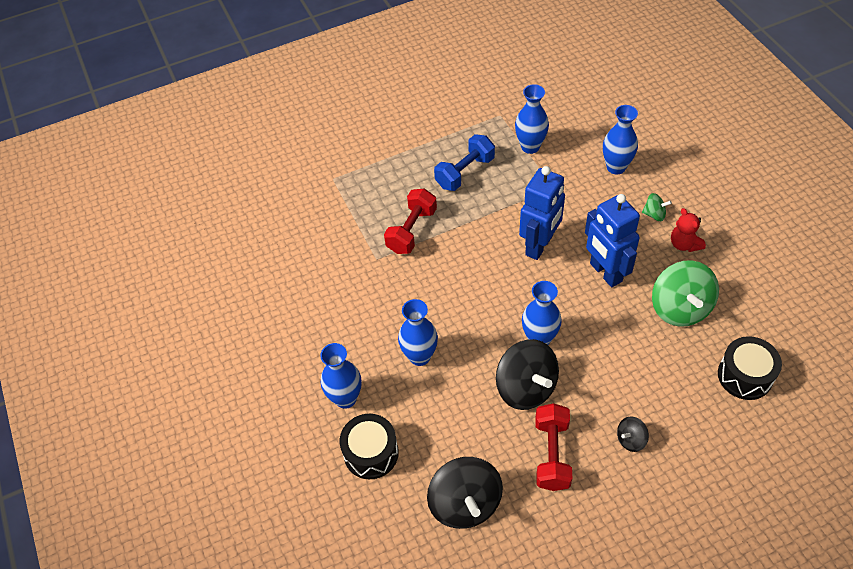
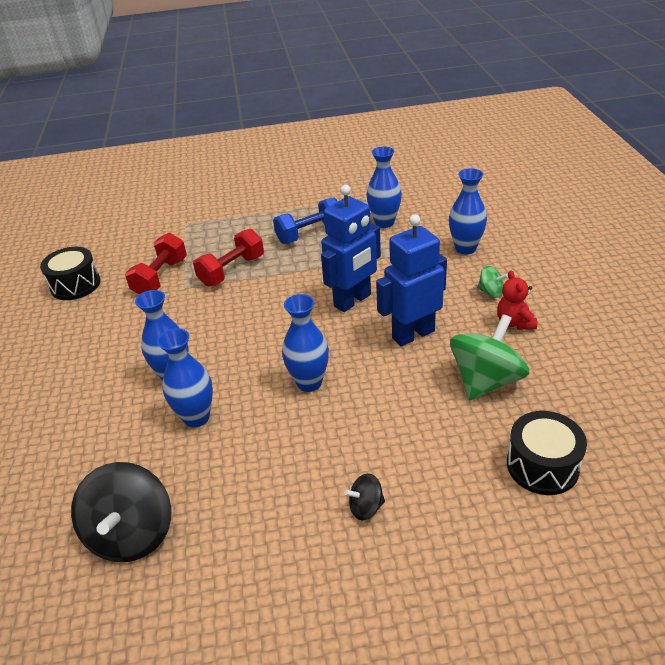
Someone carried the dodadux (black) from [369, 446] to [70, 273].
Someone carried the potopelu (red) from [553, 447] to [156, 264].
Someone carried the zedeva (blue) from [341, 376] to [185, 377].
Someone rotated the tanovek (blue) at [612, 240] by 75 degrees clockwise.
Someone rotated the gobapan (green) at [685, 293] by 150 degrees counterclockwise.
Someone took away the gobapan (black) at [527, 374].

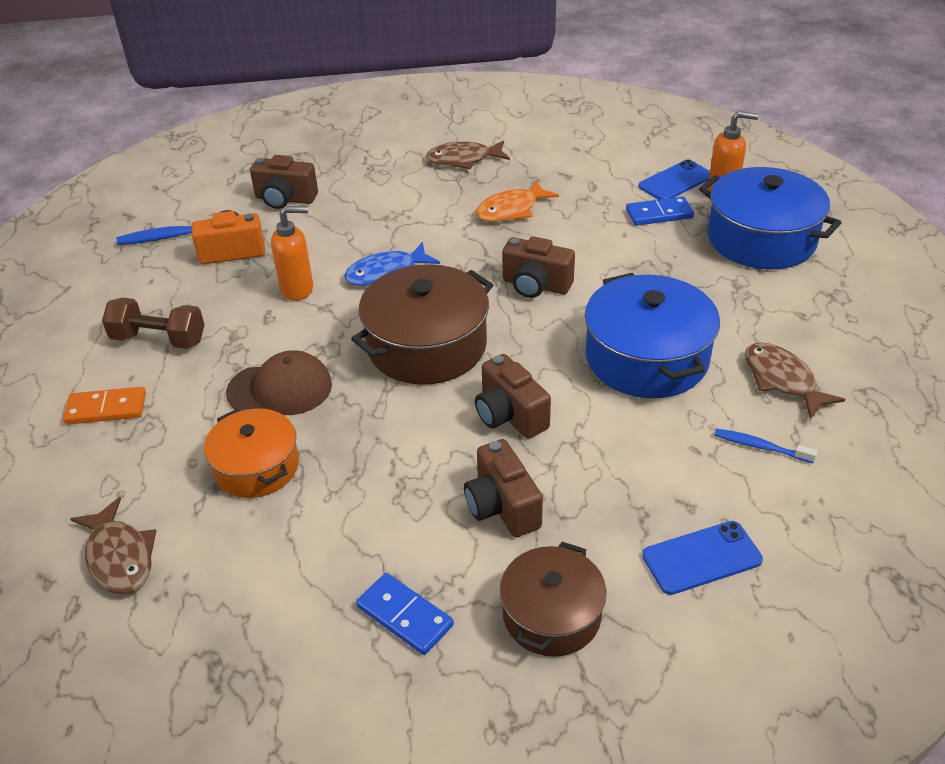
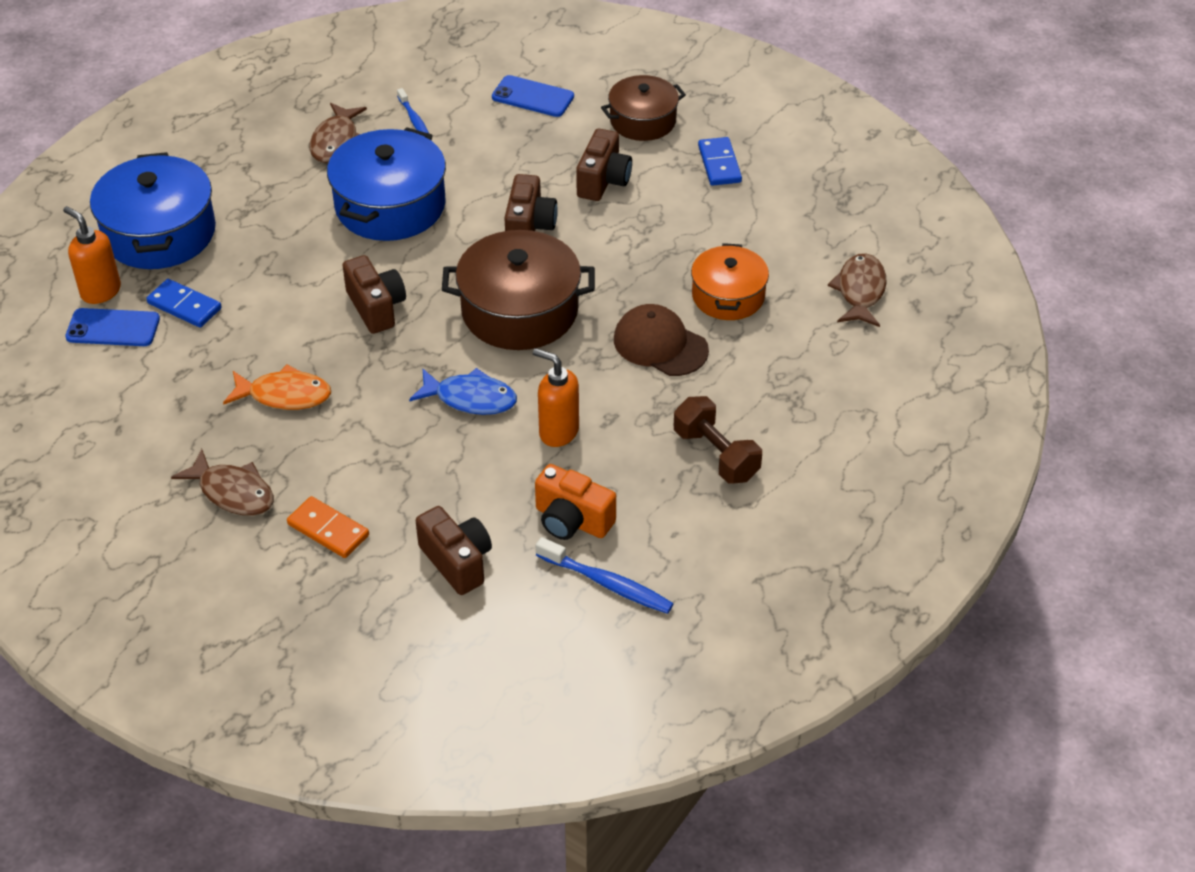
Someone carried the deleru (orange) from [104, 405] to [328, 527].

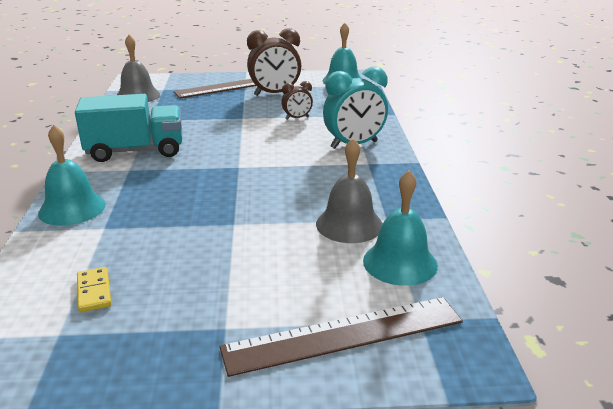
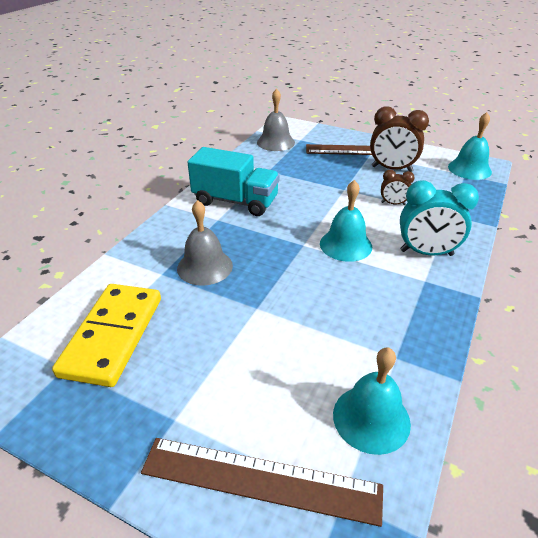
Someone scaled the deleru (yellow) at [94, 289] by 2.41.
Someone carried the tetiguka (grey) from [349, 190] to [205, 243].
Someone carried the tetiguka (turquoise) from [72, 175] to [346, 221].

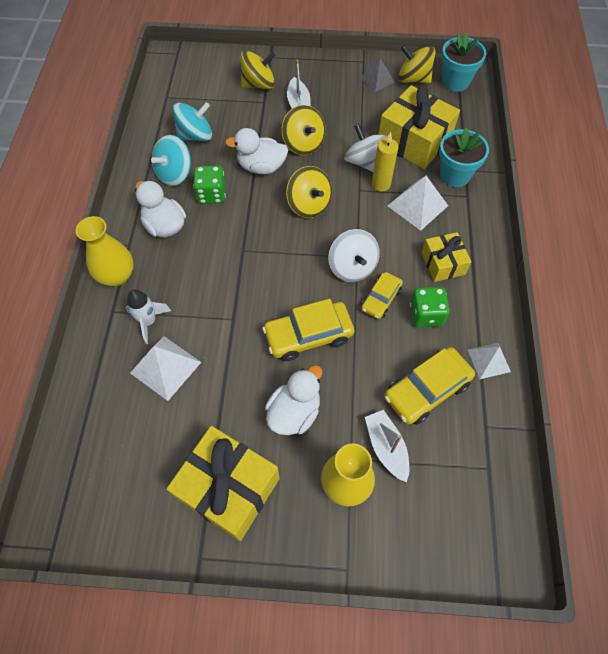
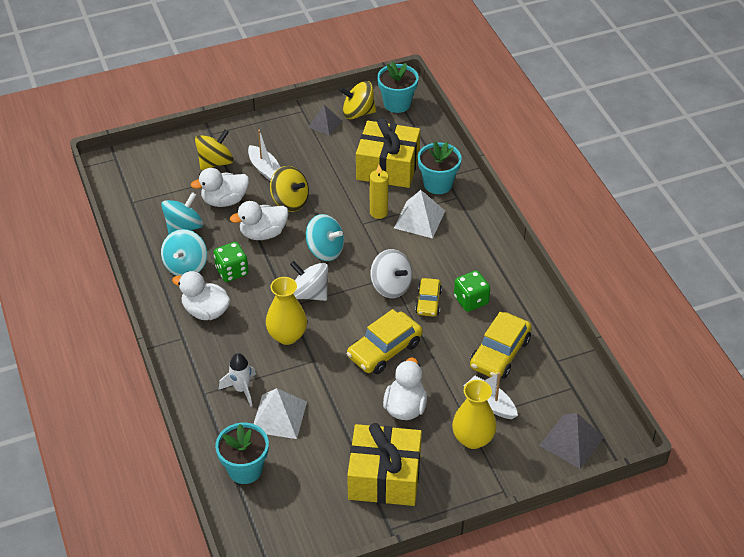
Someone put down the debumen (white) at [220, 187].
Someone put down the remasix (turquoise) at [242, 453].
Someone carried the zedeva (yellow) from [105, 251] to [286, 311].
Someone carried the gobapan (white) from [365, 148] to [309, 281].
Someone repainted the gobapan (yellow) at [309, 192], which became the gobapan (turquoise) at [325, 237].
Someone put down the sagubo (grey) at [571, 441].
Someone took away the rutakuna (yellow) at [446, 257].
Someone took away the sagubo (white) at [489, 361].

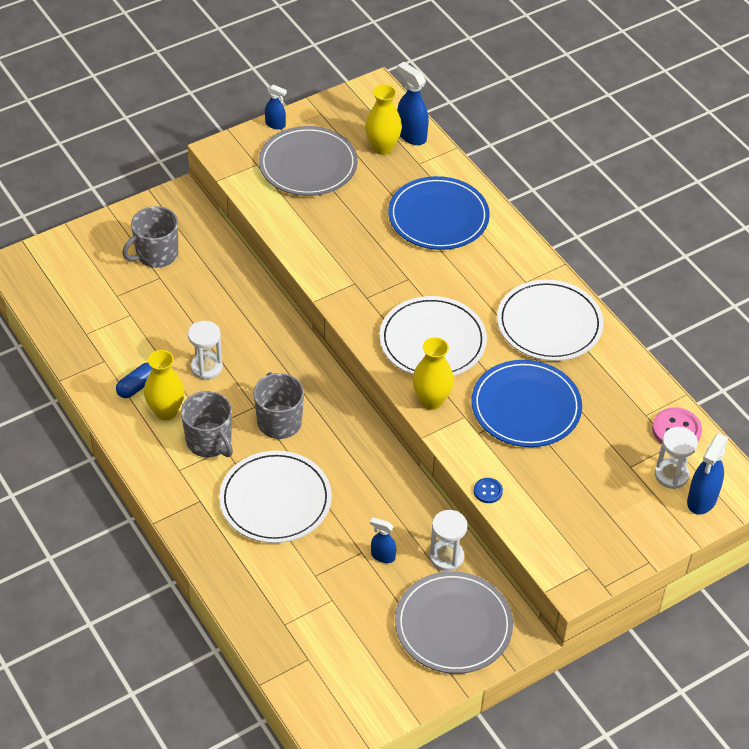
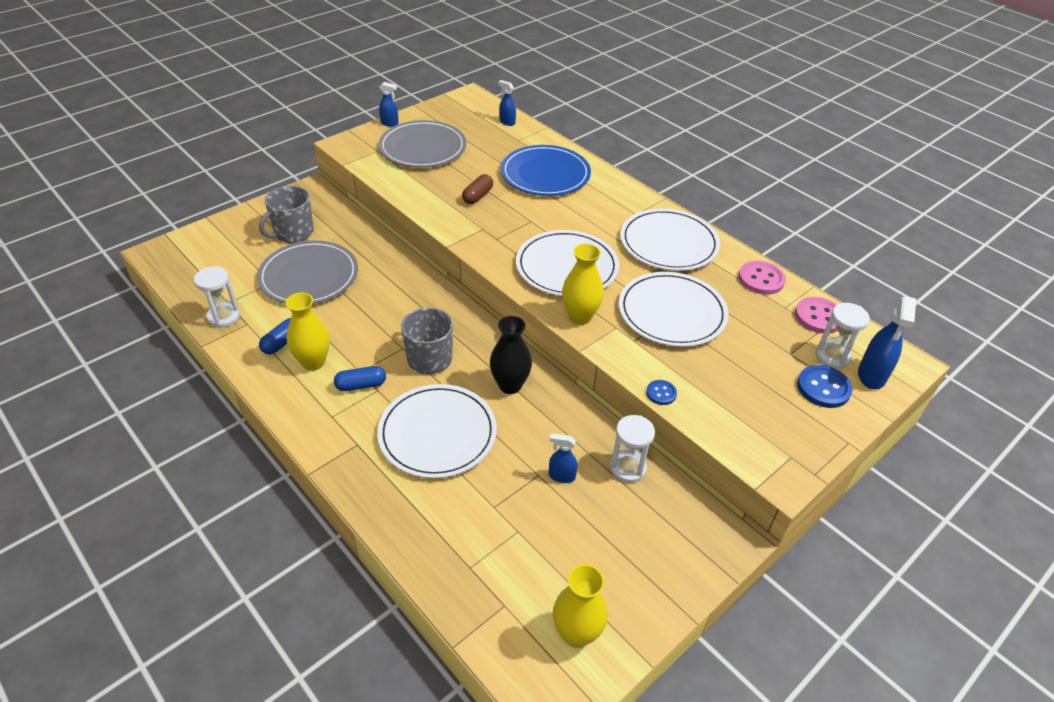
Someone carried the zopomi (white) from [205, 350] to [217, 297].
Someone carried the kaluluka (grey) from [454, 622] to [307, 272].
Someone swapped the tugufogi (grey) at [207, 424] for the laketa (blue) at [360, 378].
Someone put down the laketa (brown) at [477, 189].
Someone put down the zedeva (black) at [511, 355].
Someone scaled the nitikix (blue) at [413, 103] by 0.59.
Someone carried the zedeva (yellow) from [383, 120] to [580, 606].
Someone repainted the kaluluka (blue) at [527, 403], which became the kaluluka (white) at [674, 309].
Someone put down the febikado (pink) at [762, 278].
Someone put down the febikado (blue) at [825, 386].

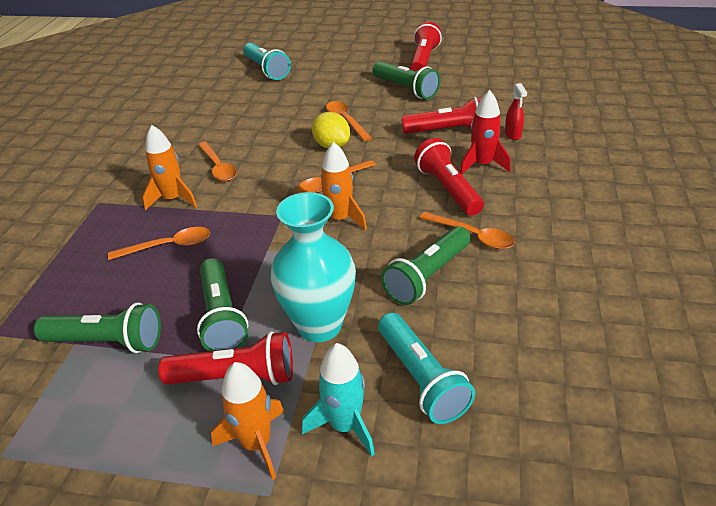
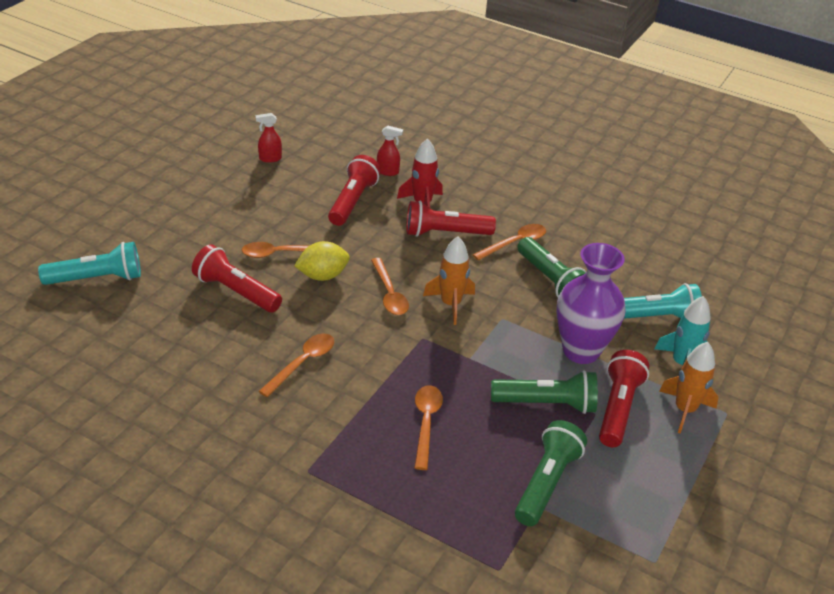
Someone carried the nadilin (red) from [426, 46] to [237, 278].
Someone put down the nitikix (red) at [268, 138].
Someone rotated the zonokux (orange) at [217, 161] by 45 degrees counterclockwise.
Someone repainted the zedeva (turquoise) at [313, 267], which became the zedeva (purple) at [591, 303].
Someone took away the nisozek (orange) at [169, 167].
Someone took away the nadilin (green) at [406, 80].

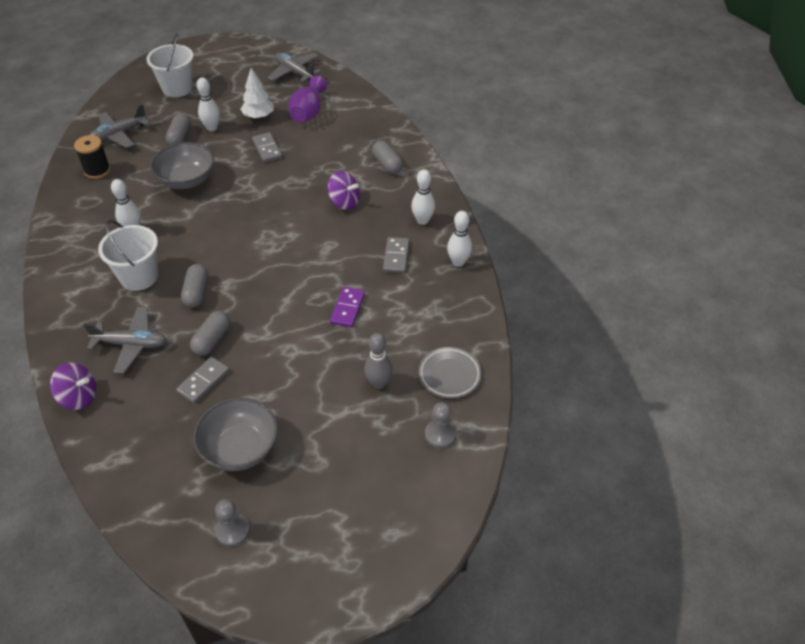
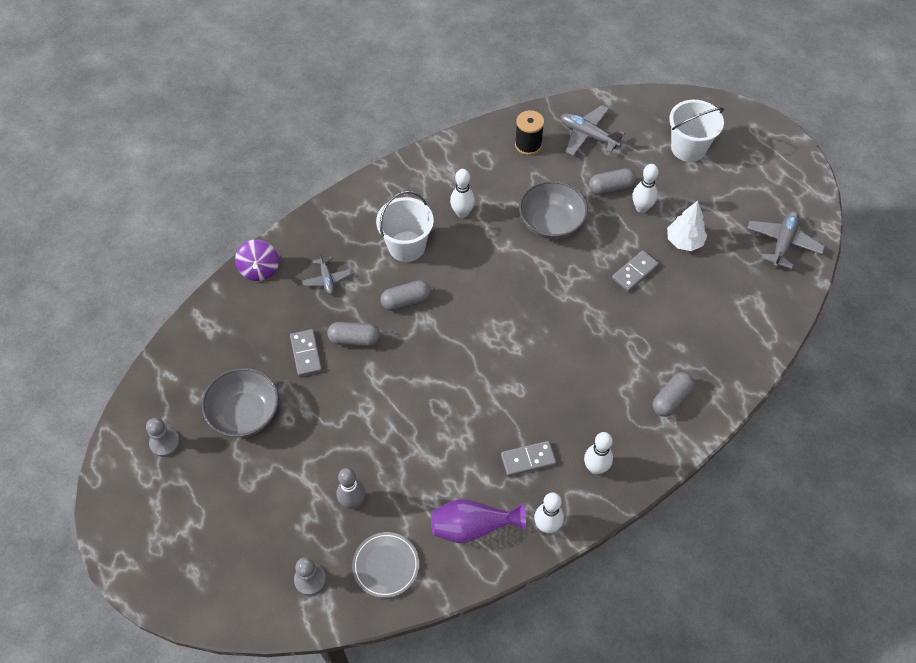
Someone rotated the deleru (grey) at [203, 380] by 60 degrees clockwise.
Someone scaled the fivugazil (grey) at [125, 340] by 0.62.
Someone carried the zedeva (purple) from [308, 99] to [478, 521].
Someone took away the gobapan (purple) at [344, 190].
Someone took away the deleru (purple) at [347, 307].

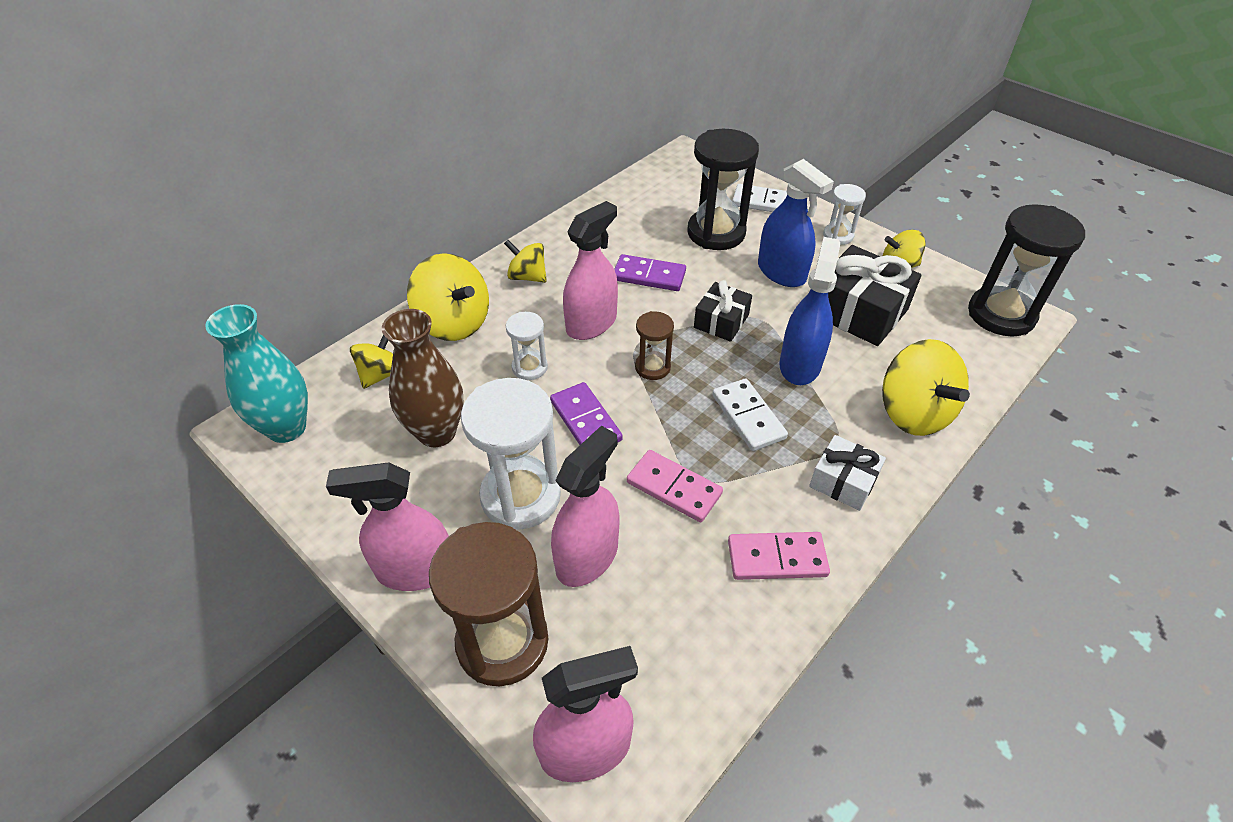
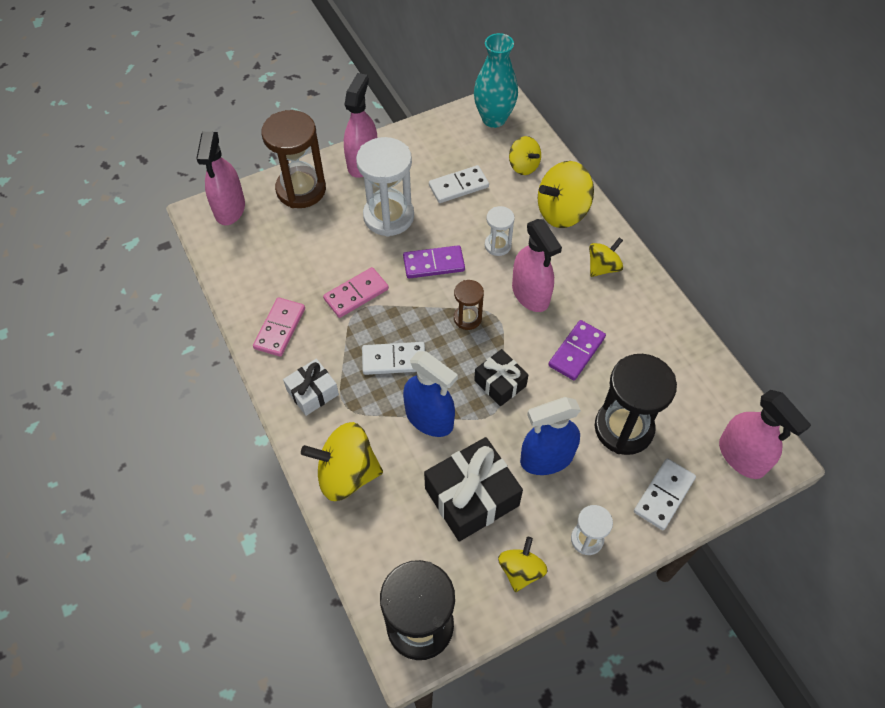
Someone swapped the zedeva (brown) at [423, 378] for the deleru (white) at [459, 184].
Someone carried the nitikix (pink) from [585, 506] to [765, 434].

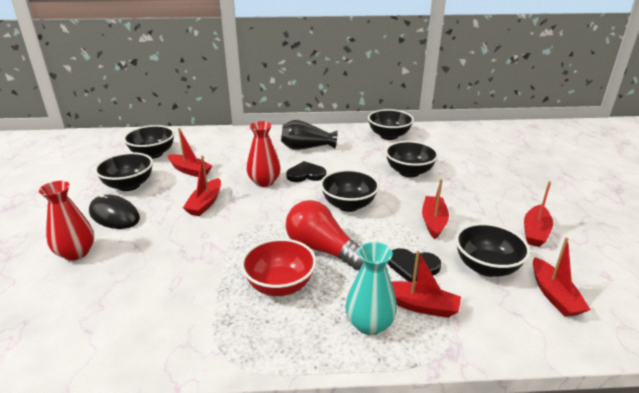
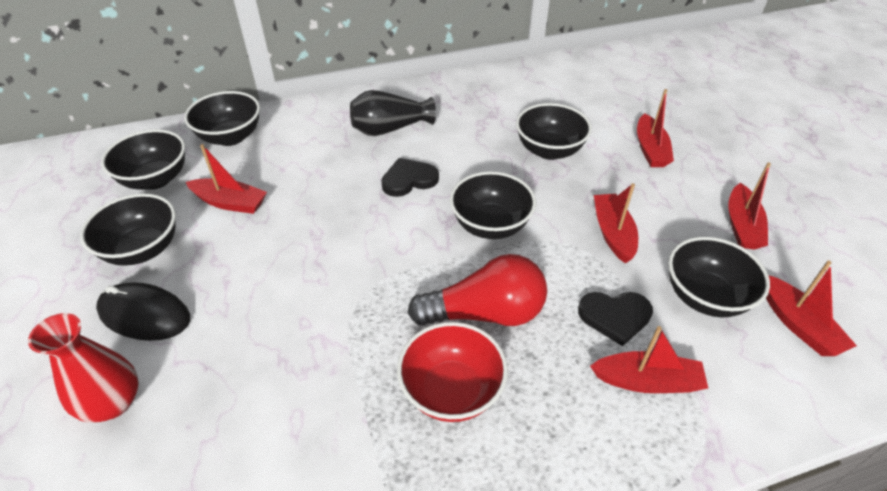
Someone carried the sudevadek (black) from [391, 124] to [222, 118].
Someone rotated the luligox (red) at [324, 235] by 150 degrees clockwise.
Someone carried the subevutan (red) from [202, 186] to [655, 128].
Someone took away the zedeva (red) at [264, 154].
Someone took away the zedeva (turquoise) at [371, 288].

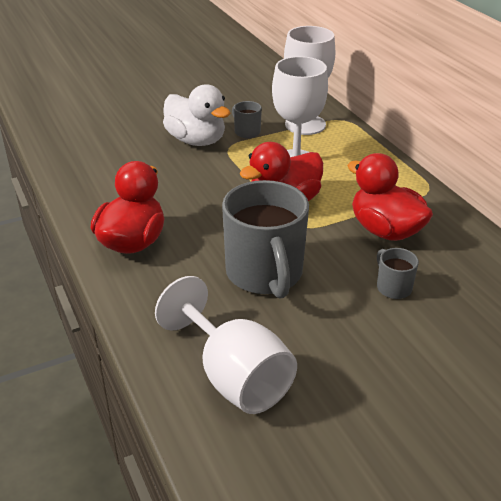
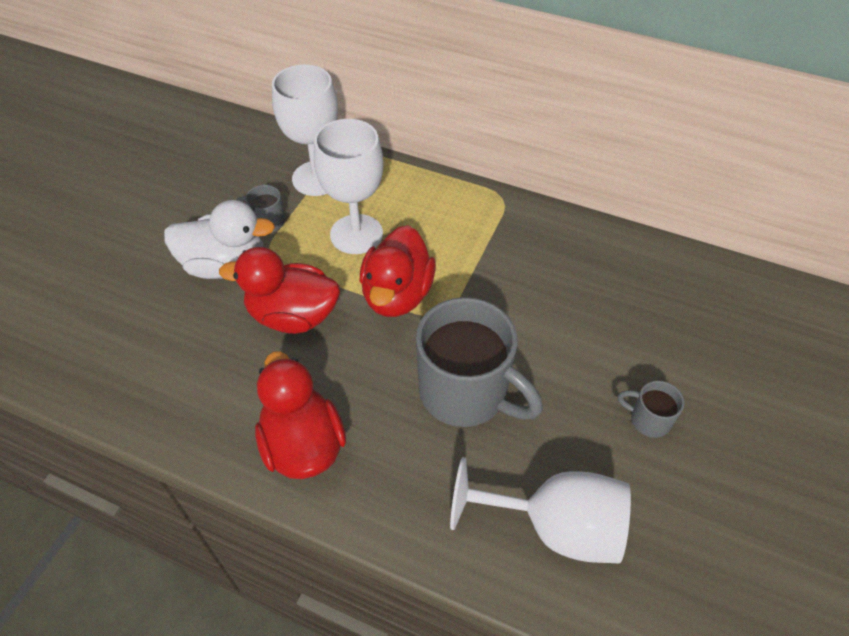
Someone carried the debumen (red) from [390, 197] to [279, 290].
Someone carried the tugufogi (grey) from [398, 273] to [651, 409].

